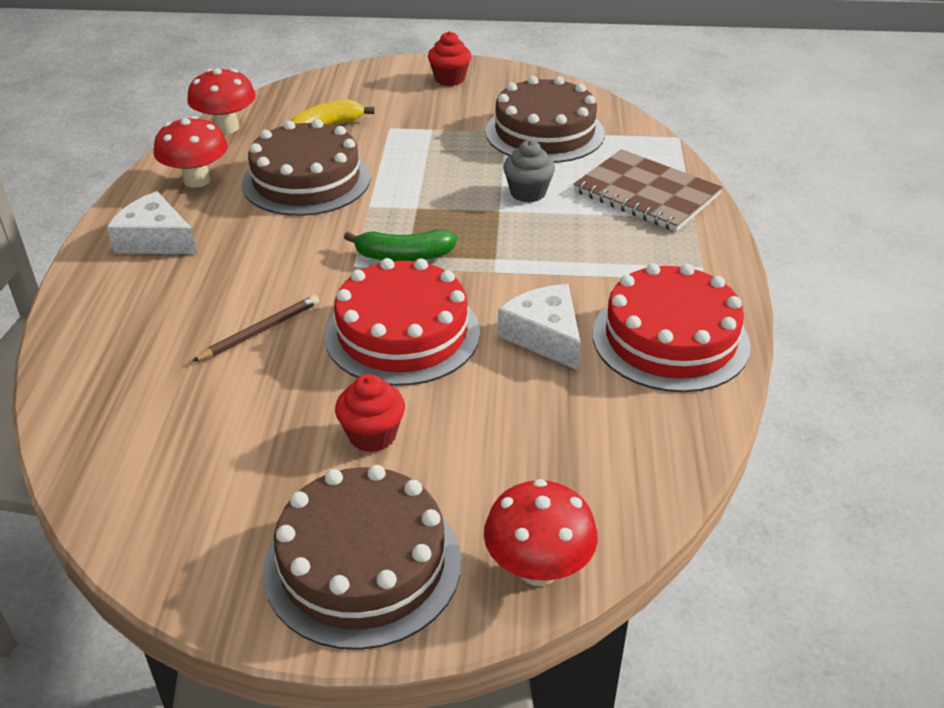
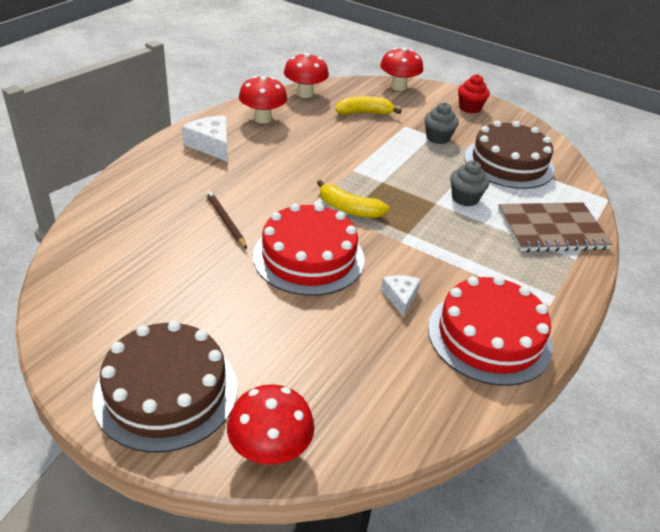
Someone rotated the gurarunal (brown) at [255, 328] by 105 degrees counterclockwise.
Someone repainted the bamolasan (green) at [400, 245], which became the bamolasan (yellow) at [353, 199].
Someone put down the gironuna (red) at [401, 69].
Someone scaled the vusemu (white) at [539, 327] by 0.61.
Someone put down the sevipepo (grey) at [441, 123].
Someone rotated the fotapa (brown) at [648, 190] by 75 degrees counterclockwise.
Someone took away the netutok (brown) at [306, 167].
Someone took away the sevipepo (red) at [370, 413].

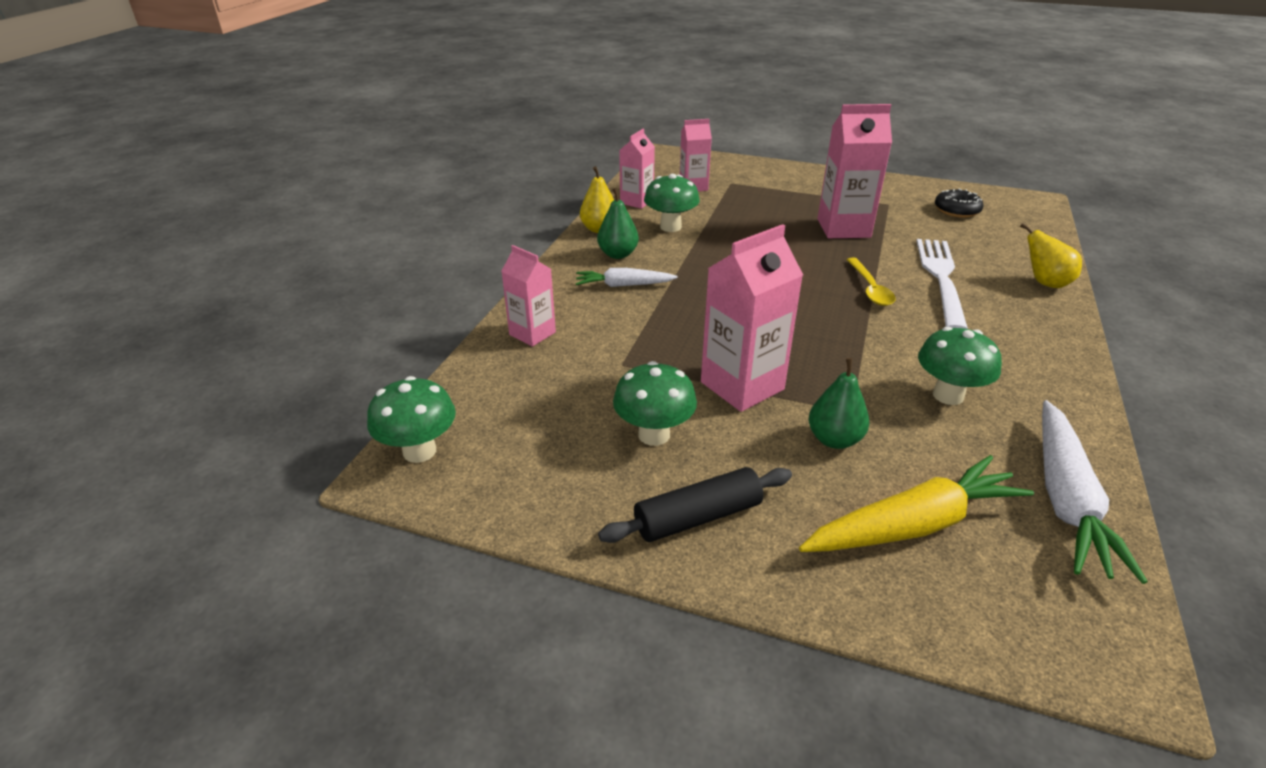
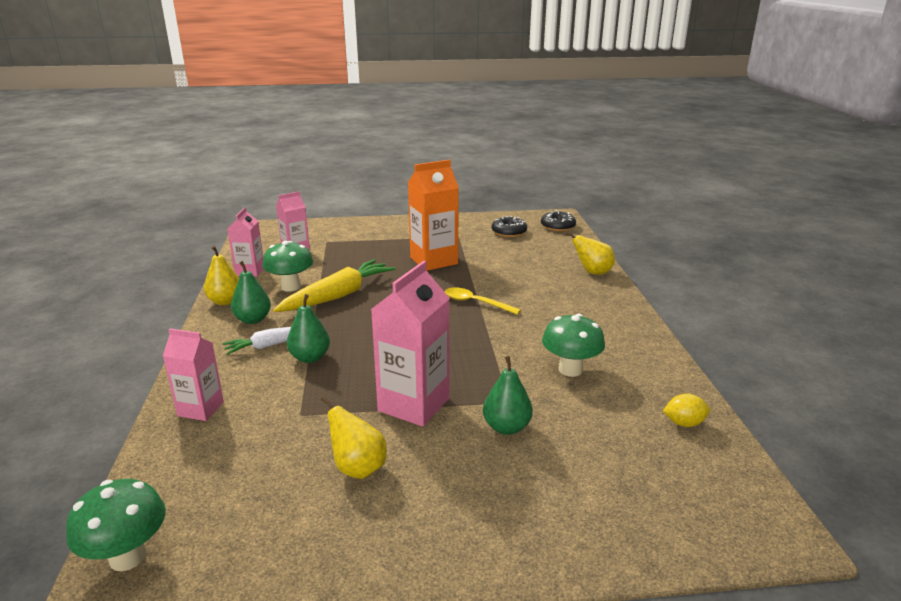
Someone carried the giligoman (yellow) from [916, 503] to [334, 285].
Someone put down the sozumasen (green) at [308, 328].
Someone swapped the gironuna (green) at [655, 403] for the sozumasen (yellow) at [354, 437].
Someone repainted the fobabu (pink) at [854, 171], which became the fobabu (orange) at [433, 215].
Someone rotated the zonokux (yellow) at [871, 282] by 150 degrees clockwise.
Someone put down the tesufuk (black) at [558, 221].
Someone swapped the giligoman (white) at [1095, 492] for the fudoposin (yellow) at [686, 410].
Someone took away the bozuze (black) at [695, 505].
Someone took away the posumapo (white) at [942, 284].

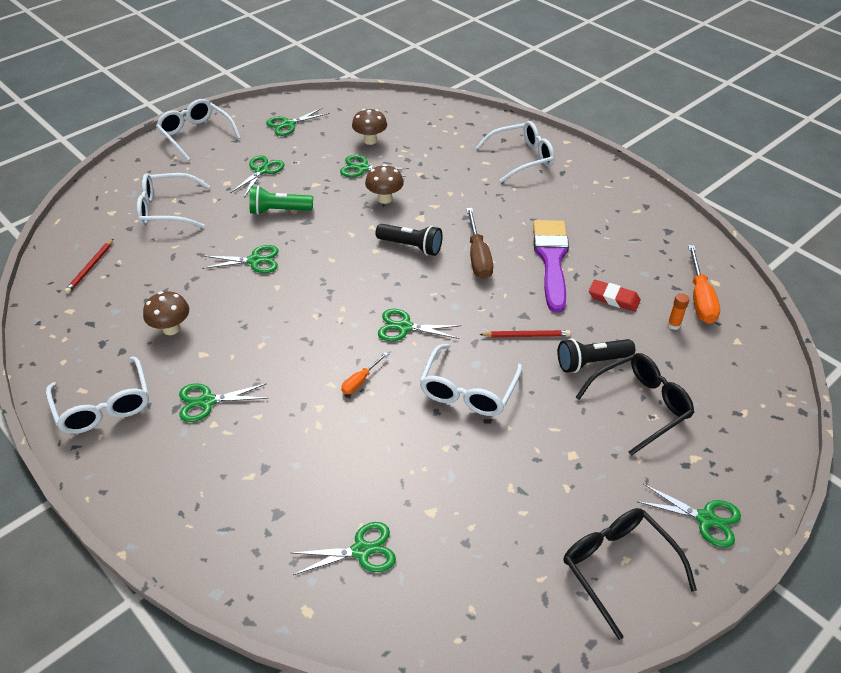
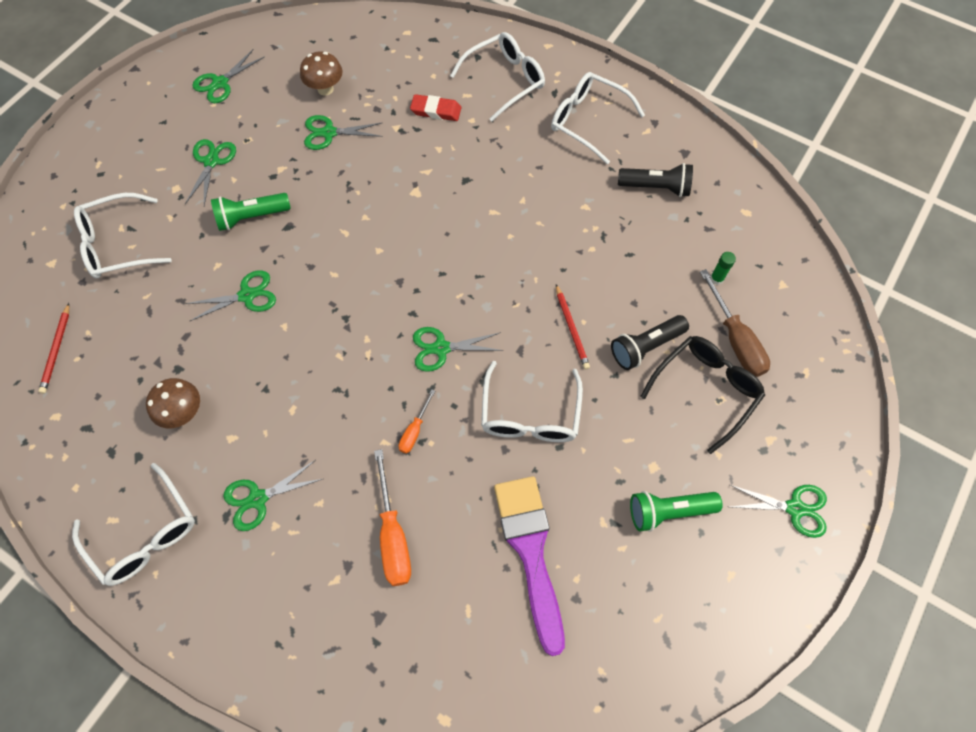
Someone carried the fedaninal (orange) from [704, 284] to [392, 517].
Someone carried the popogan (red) from [615, 296] to [435, 107].
Someone carried the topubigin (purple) from [551, 266] to [529, 566].
Someone carried the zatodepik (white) from [198, 130] to [598, 118].
Someone rotated the gurarunal (red) at [525, 333] by 90 degrees clockwise.
Someone carried the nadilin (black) from [409, 240] to [655, 180].
Someone put down the nadilin (green) at [676, 511].
Someone carried the fedaninal (brown) from [479, 243] to [735, 323].
Someone repainted the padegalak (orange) at [678, 311], which became the padegalak (green) at [723, 268].
Someone took away the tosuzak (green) at [344, 548].
Someone took away the gironuna (brown) at [384, 184].
Someone took away the zatodepik (black) at [630, 574].

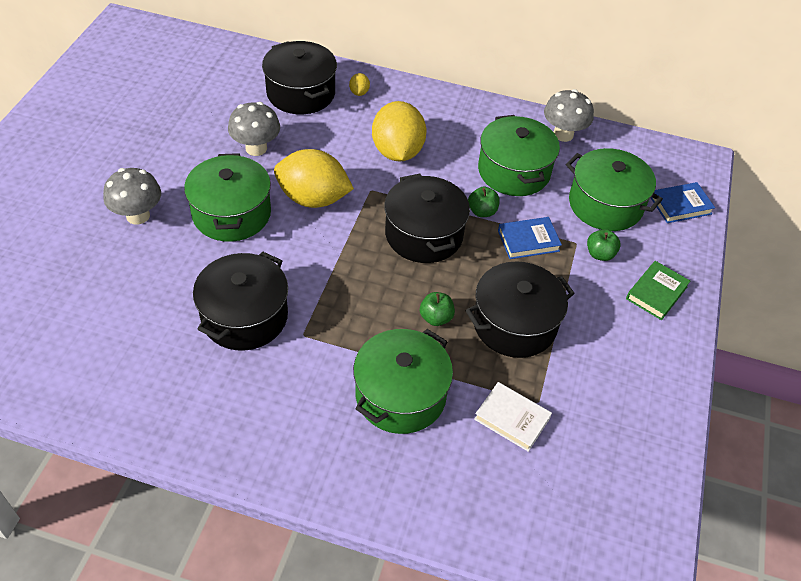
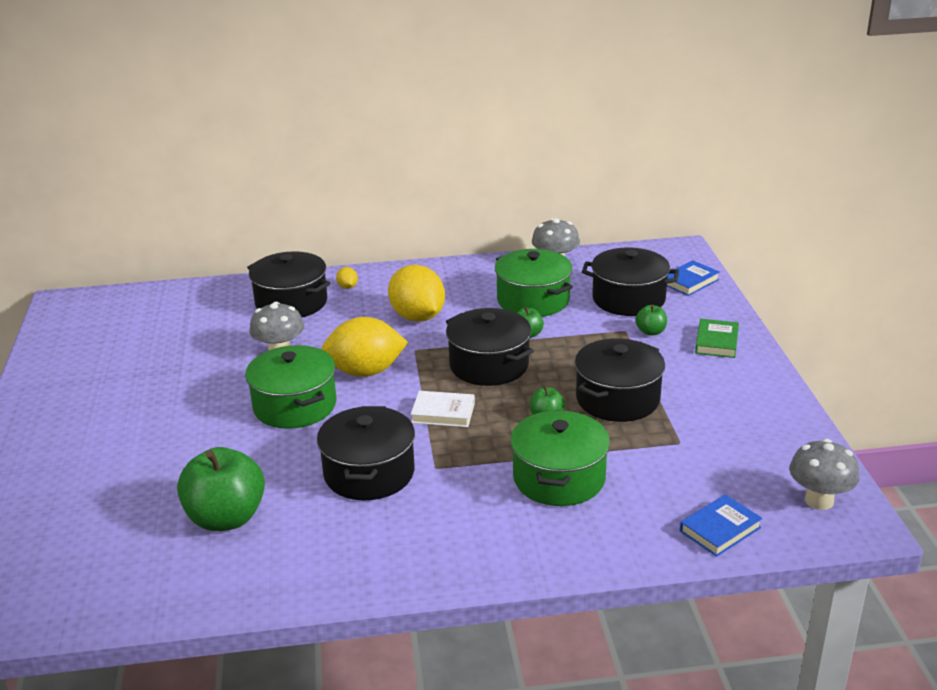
Someone put down the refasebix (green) at [221, 489].
Someone carried the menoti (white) from [513, 417] to [443, 409].
Someone repainted the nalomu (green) at [614, 189], which became the nalomu (black) at [630, 281].
Someone carried the menoti (blue) from [530, 238] to [721, 526].
Someone carried the gironuna (grey) from [132, 196] to [824, 474].

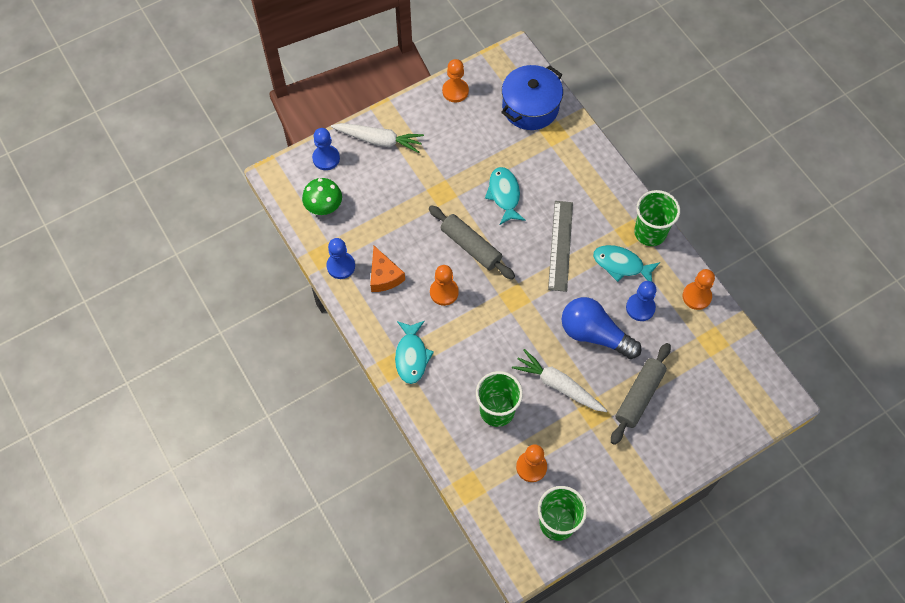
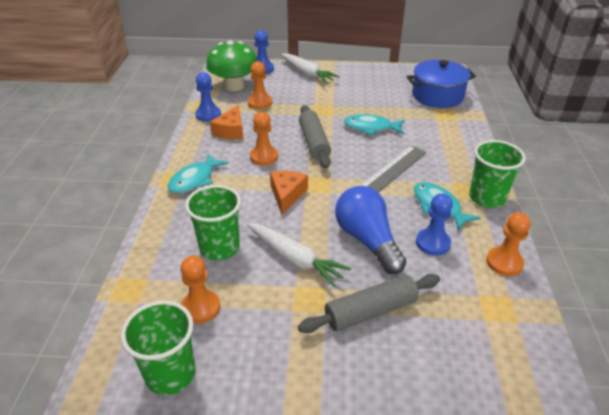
Someone scaled the gironuna (green) at [322, 196] by 1.54.
Someone rotated the giligoman (white) at [560, 380] by 150 degrees clockwise.
Someone carried the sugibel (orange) from [455, 80] to [260, 85].
Someone put down the vusemu (orange) at [289, 193].
Someone rotated the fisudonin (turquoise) at [505, 196] by 105 degrees counterclockwise.

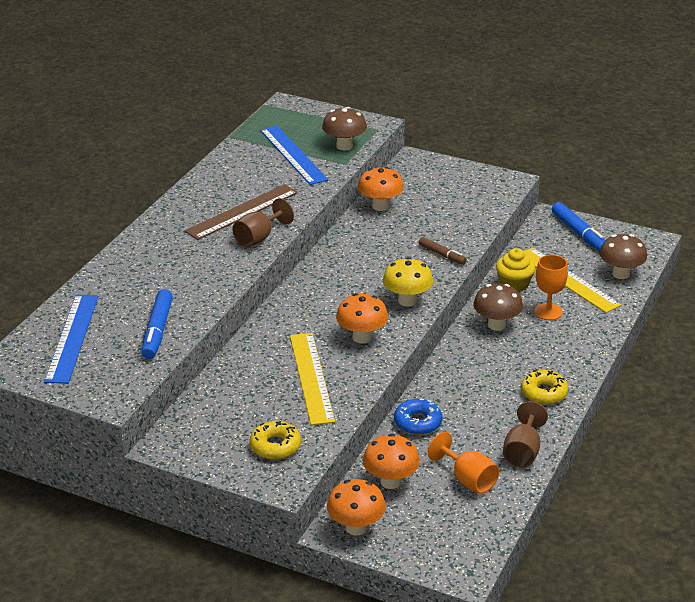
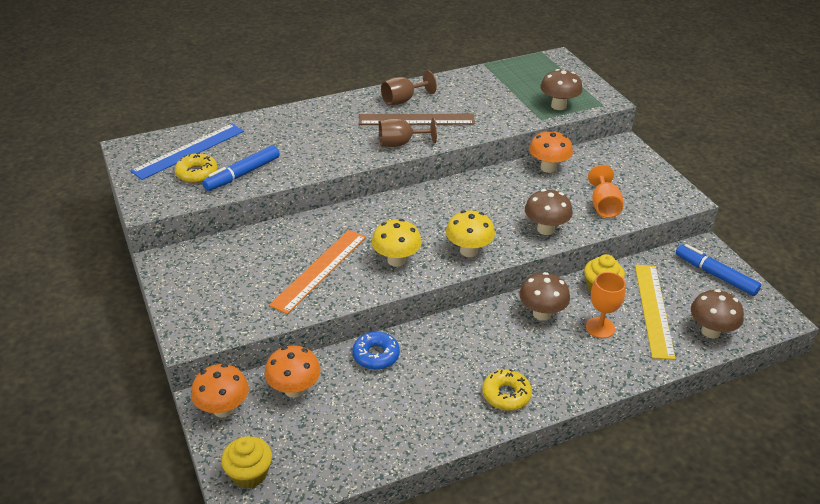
Someone carried the tesufuk (yellow) from [275, 440] to [196, 167].
Someone put down the sevipepo (yellow) at [246, 462].
Someone repainted the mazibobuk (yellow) at [312, 379], which became the mazibobuk (orange) at [317, 272].
Someone repainted the gironuna (orange) at [362, 318], which became the gironuna (yellow) at [397, 243].
Someone carried the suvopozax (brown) from [525, 434] to [409, 88].
Someone swapped the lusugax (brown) at [443, 251] for the gironuna (brown) at [549, 212].
Someone carried the suvopozax (orange) from [463, 463] to [605, 191].
Someone rotated the lusugax (blue) at [578, 226] by 120 degrees clockwise.
Someone took away the mazibobuk (blue) at [294, 155].

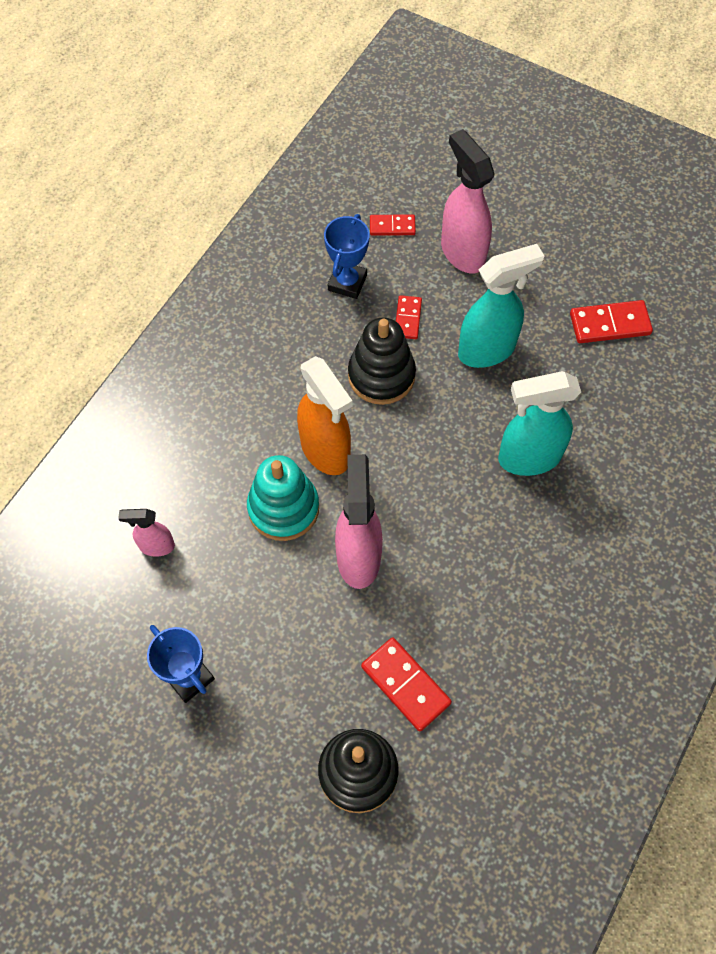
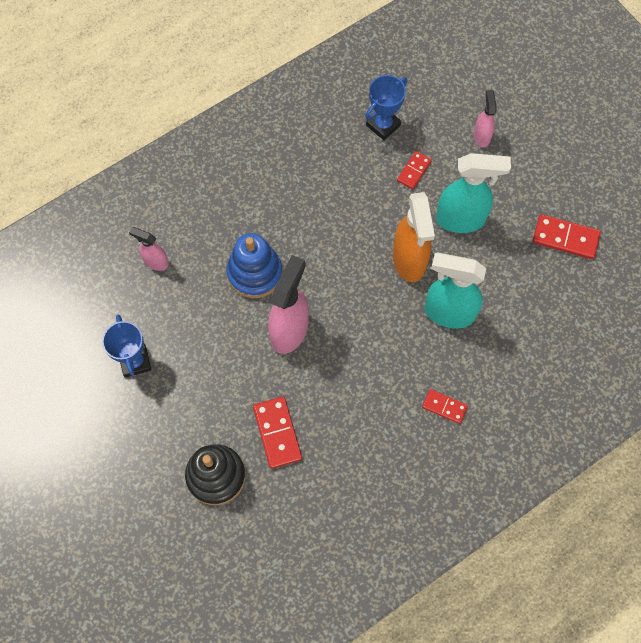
Someone repainted the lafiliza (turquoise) at [283, 498], which became the lafiliza (blue) at [254, 265].
Someone carried the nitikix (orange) from [325, 415] to [414, 237].
Someone carried the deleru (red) from [393, 225] to [445, 406].
Someone scaled the nitikix (pink) at [468, 201] by 0.54.
Someone took away the lafiliza (black) at [382, 361].

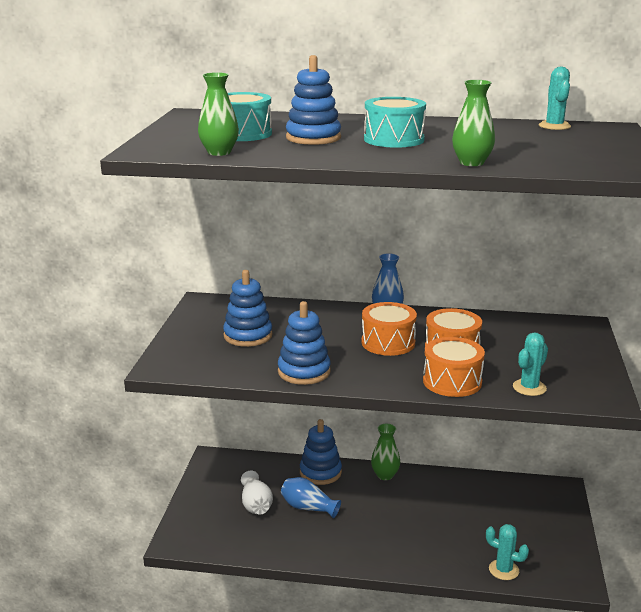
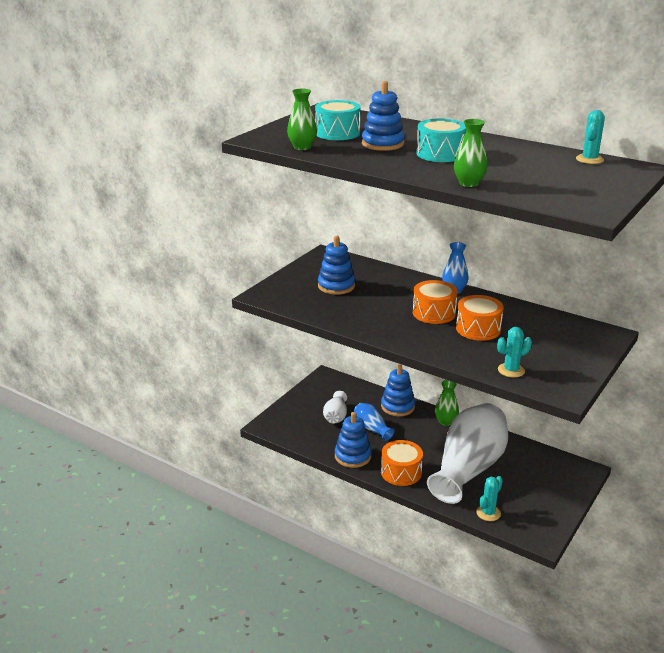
Someone carried the lafiliza (blue) from [304, 343] to [353, 440].
Someone carried the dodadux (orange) from [454, 367] to [402, 463].
Someone put down the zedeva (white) at [467, 453].
Someone rotated the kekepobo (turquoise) at [507, 552] by 75 degrees clockwise.

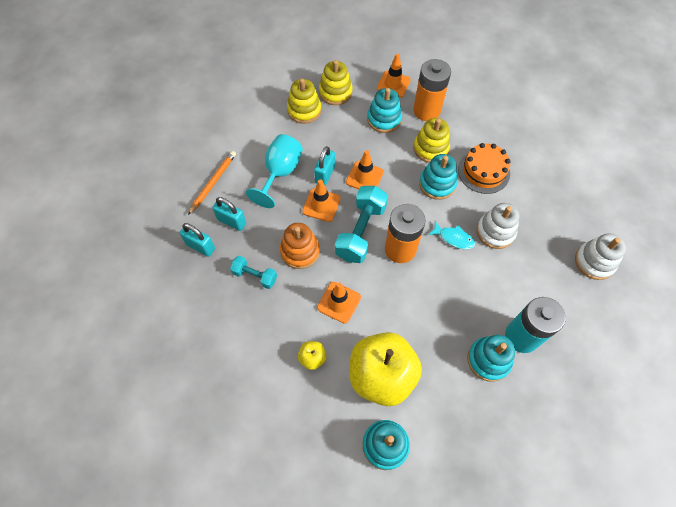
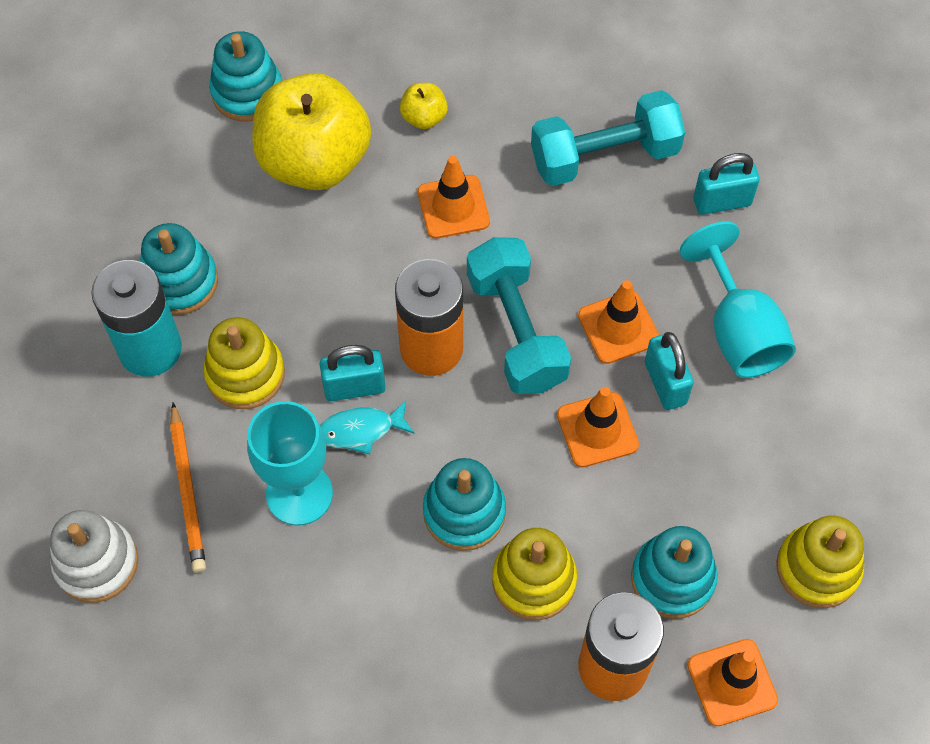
Someone carried the gurarunal (orange) from [212, 183] to [188, 488].
Someone carried the lafiliza (yellow) from [304, 101] to [244, 363].
Someone swapped the lafiliza (white) at [498, 226] for the suvopozax (turquoise) at [290, 463].
Someone carried the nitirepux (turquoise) from [197, 240] to [352, 373].
Someone scaled the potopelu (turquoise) at [253, 272] by 1.78.
Someone took away the lafiliza (orange) at [300, 246].
Someone took away the netutok (orange) at [484, 168].

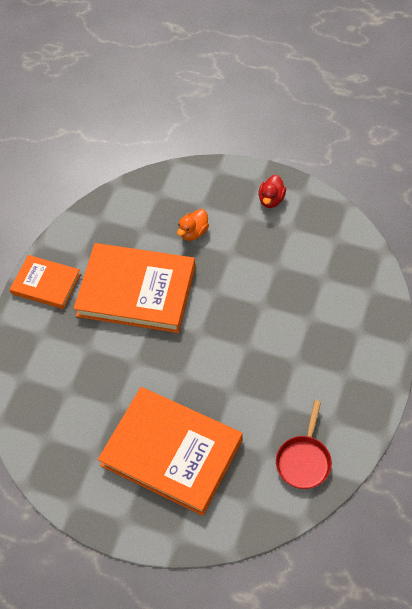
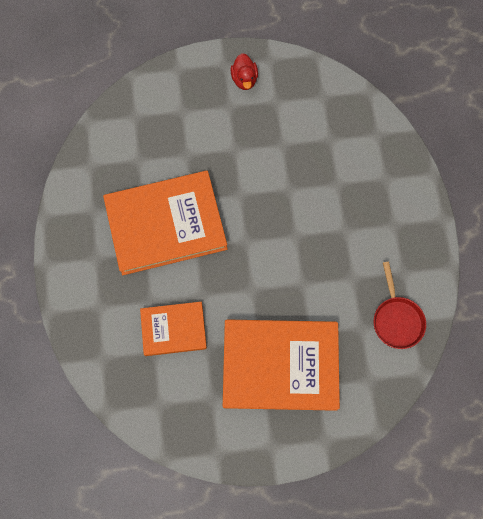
Someone carried the menoti (orange) from [45, 282] to [173, 329].
Someone took away the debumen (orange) at [193, 225].

